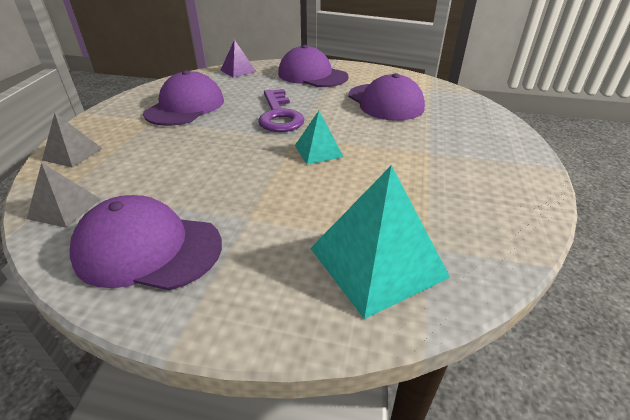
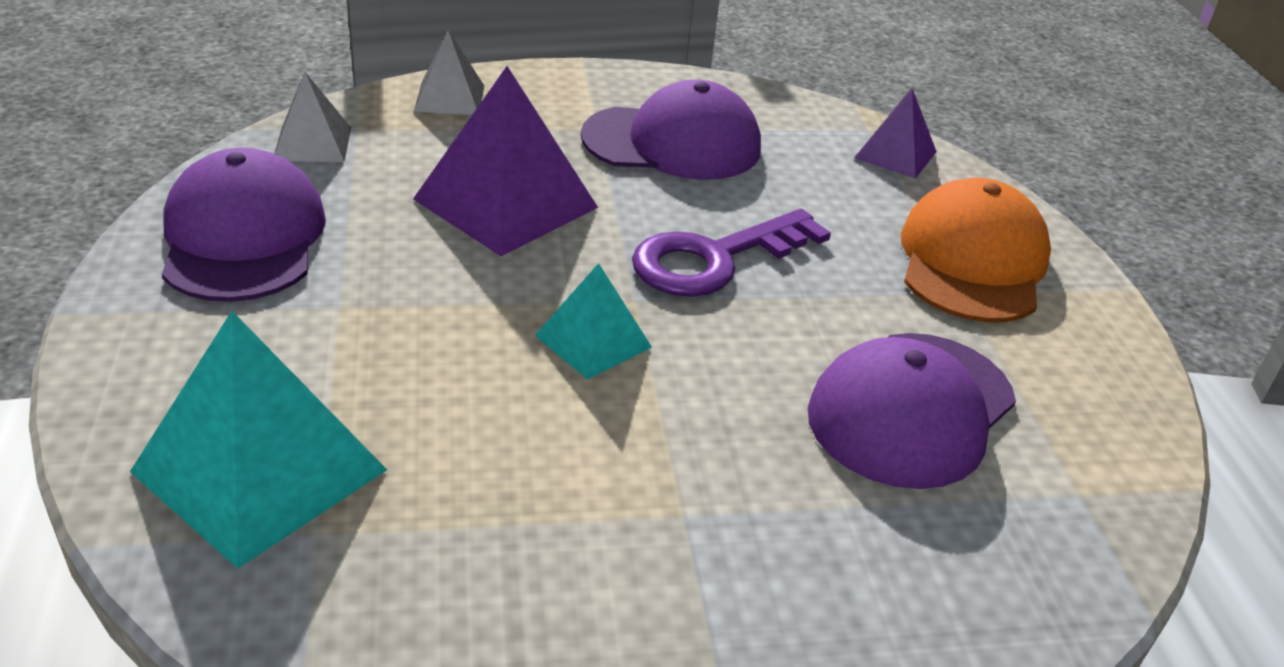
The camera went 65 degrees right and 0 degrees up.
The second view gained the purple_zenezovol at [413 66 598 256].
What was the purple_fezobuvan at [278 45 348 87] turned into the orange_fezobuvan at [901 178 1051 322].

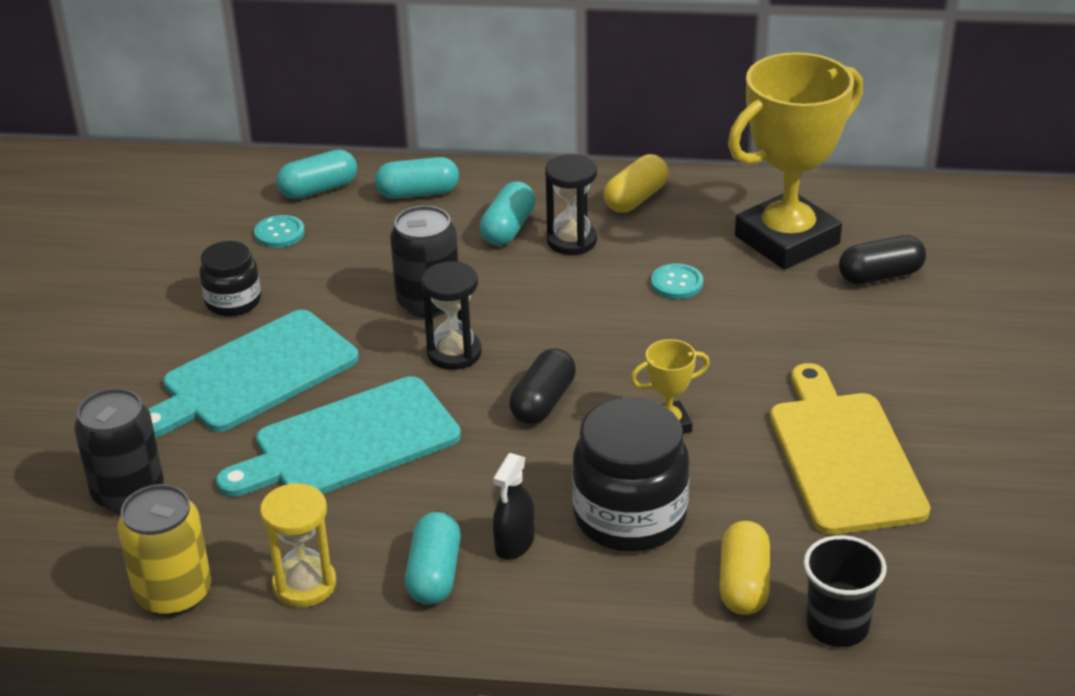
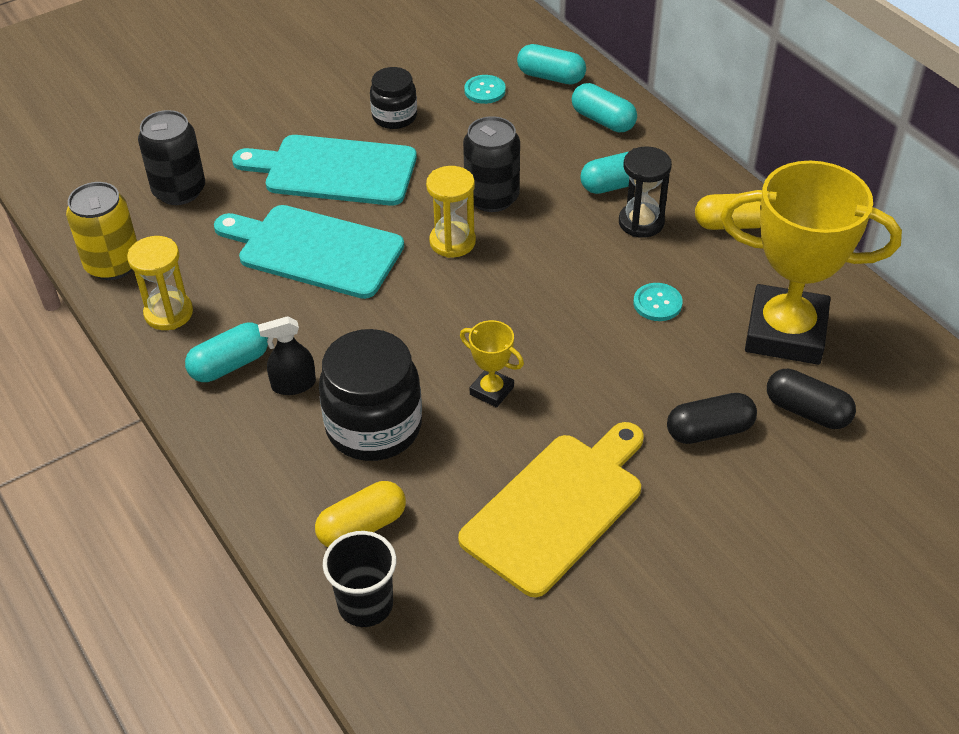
The camera went 50 degrees right and 10 degrees up.
What was the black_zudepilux at [421 261 482 370] turned into the yellow_zudepilux at [426 166 476 258].
The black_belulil ended up elsewhere, having gone from [509 348 576 424] to [667 393 757 444].

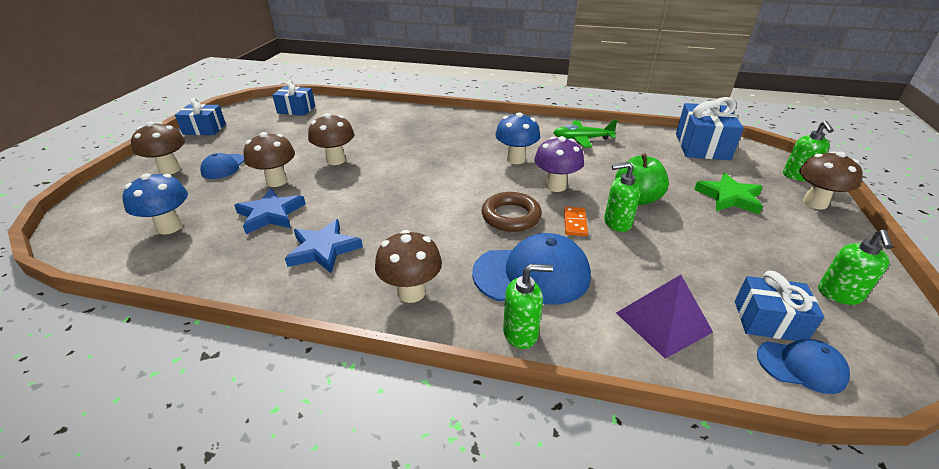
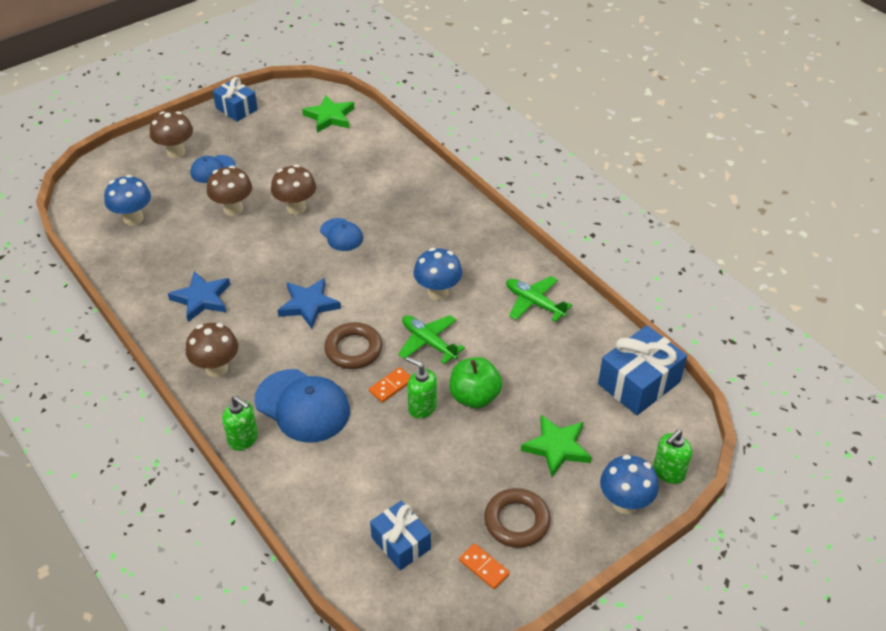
The camera went 40 degrees right and 10 degrees up.
The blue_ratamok ended up elsewhere, having gone from [234 188 306 234] to [277 278 341 329].
Where the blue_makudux stood at [272 80 315 116], the green_ratamok came to stand at [302 95 354 133].
The blue_fezobuvan ended up elsewhere, having gone from [757 339 850 394] to [320 218 363 251].
Where the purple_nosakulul stood at [535 136 584 192], the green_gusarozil came to stand at [398 315 465 364].
Where the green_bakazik stood at [818 230 893 305], the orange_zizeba came to stand at [459 544 510 589].
The second view gained the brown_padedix at [484 488 550 548].
What was the brown_nosakulul at [799 151 863 210] turned into the blue_nosakulul at [600 455 659 514].
The second view lost the purple_zenezovol at [616 275 713 359].

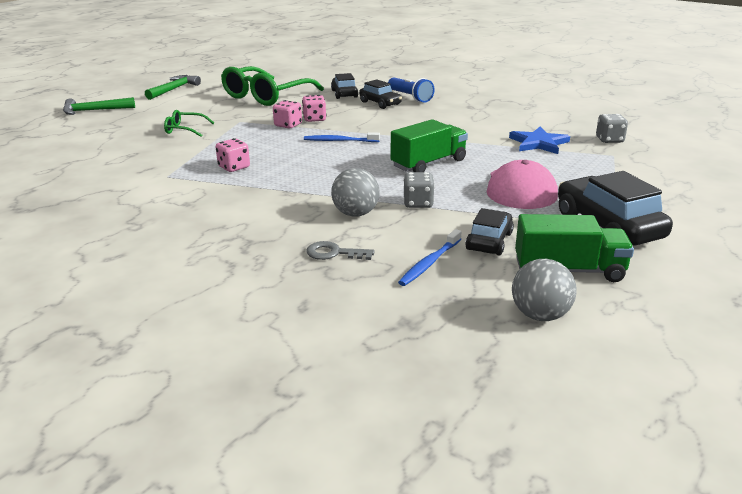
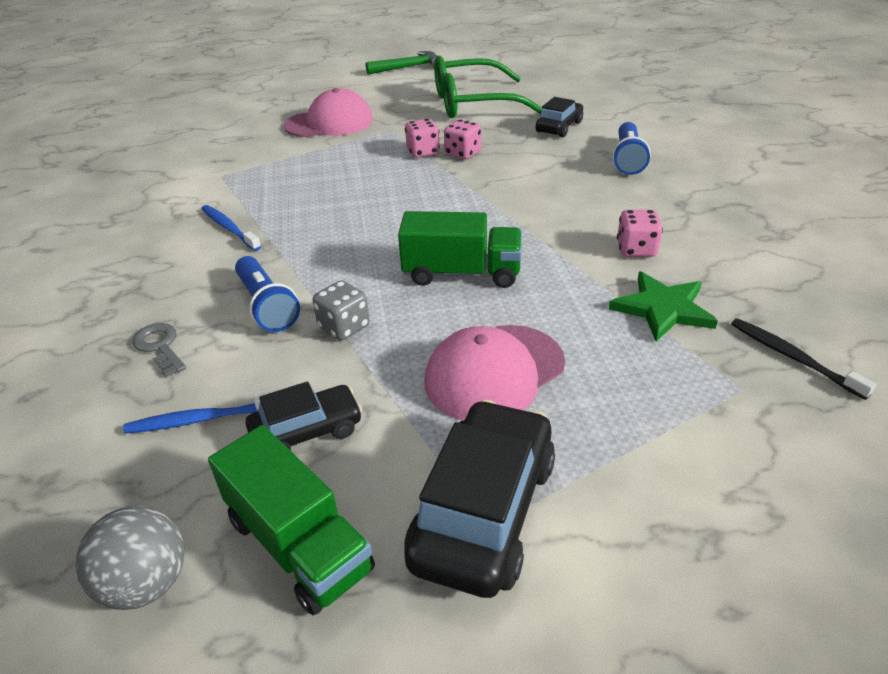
The camera went 45 degrees right and 10 degrees up.
The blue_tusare ended up elsewhere, having gone from [304 132 380 142] to [201 205 261 251].
Where the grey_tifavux stood at [331 168 379 217], the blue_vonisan came to stand at [235 256 300 332].
Where the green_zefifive stood at [164 110 214 137], the pink_fezobuvan came to stand at [284 88 373 137].
What was the blue_ratamok at [509 127 570 154] turned into the green_ratamok at [609 272 718 342].
The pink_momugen ended up elsewhere, having gone from [216 138 250 172] to [617 210 663 257].
Where the grey_momugen stood at [596 114 628 143], the black_tusare came to stand at [731 318 876 400].
The second view lost the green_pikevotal at [63 97 135 115].
The second view lost the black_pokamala at [359 79 402 109].

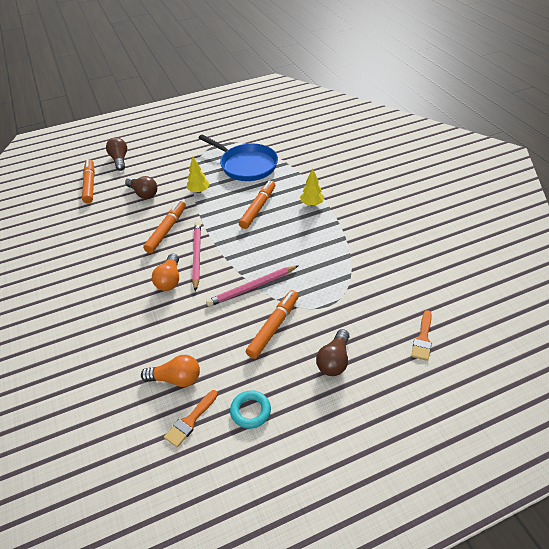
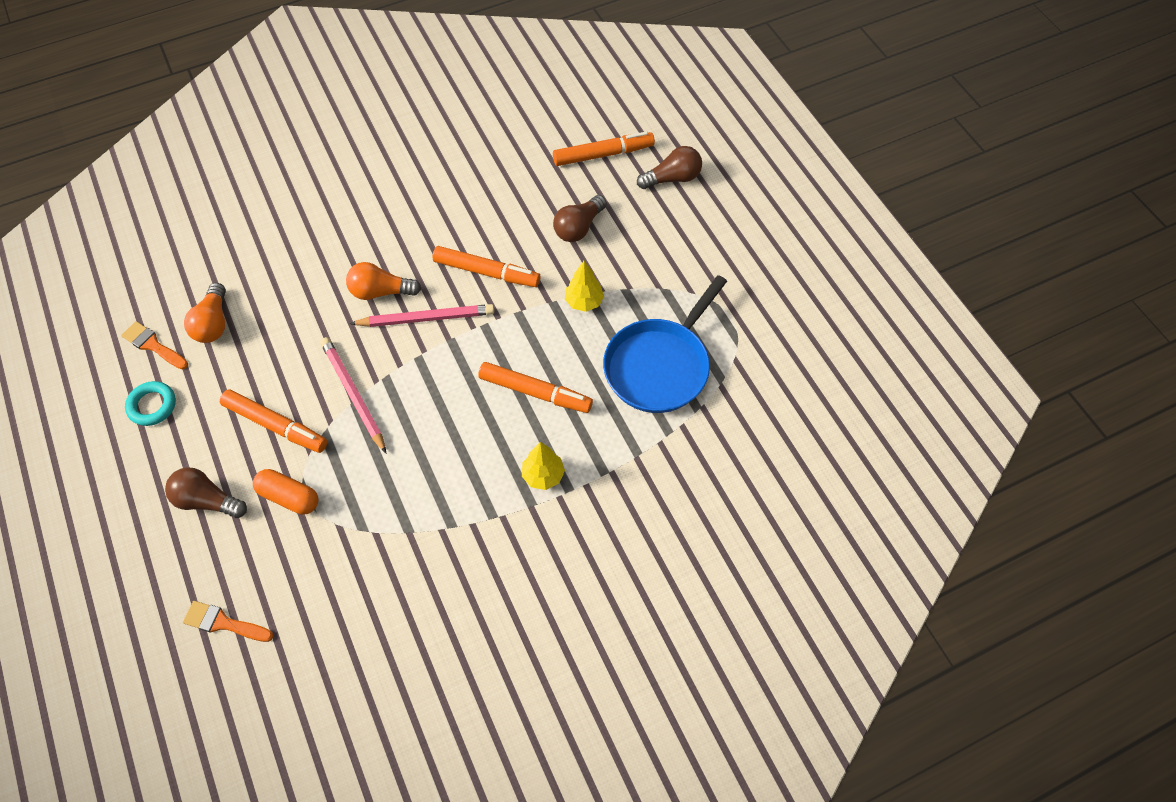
The camera went 85 degrees right and 15 degrees up.
The second view gained the orange_belulil at [253 469 319 515].

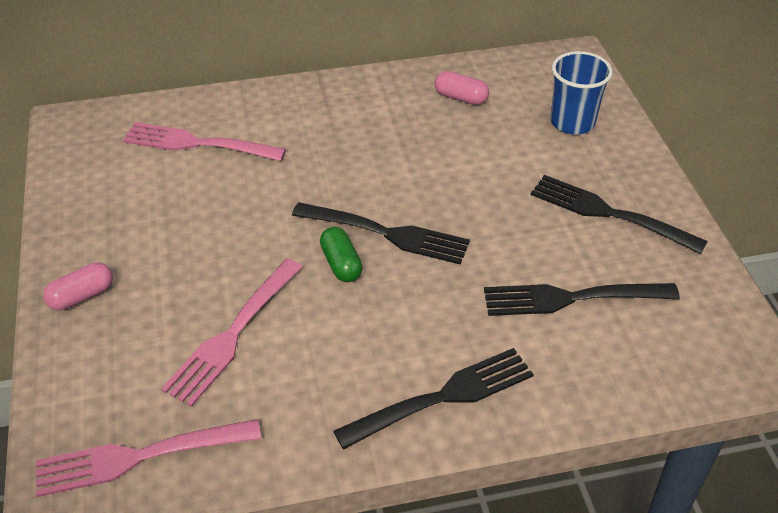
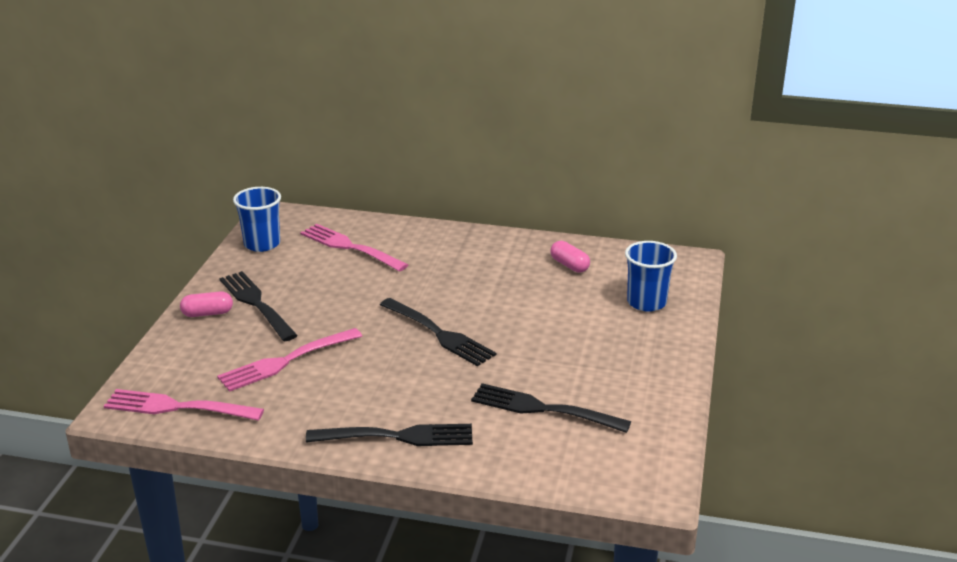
The camera went 25 degrees right and 15 degrees down.
The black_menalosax ended up elsewhere, having gone from [531 175 708 254] to [219 271 298 341].
The second view gained the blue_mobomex at [233 187 281 252].
The second view lost the green_belulil at [320 227 363 282].

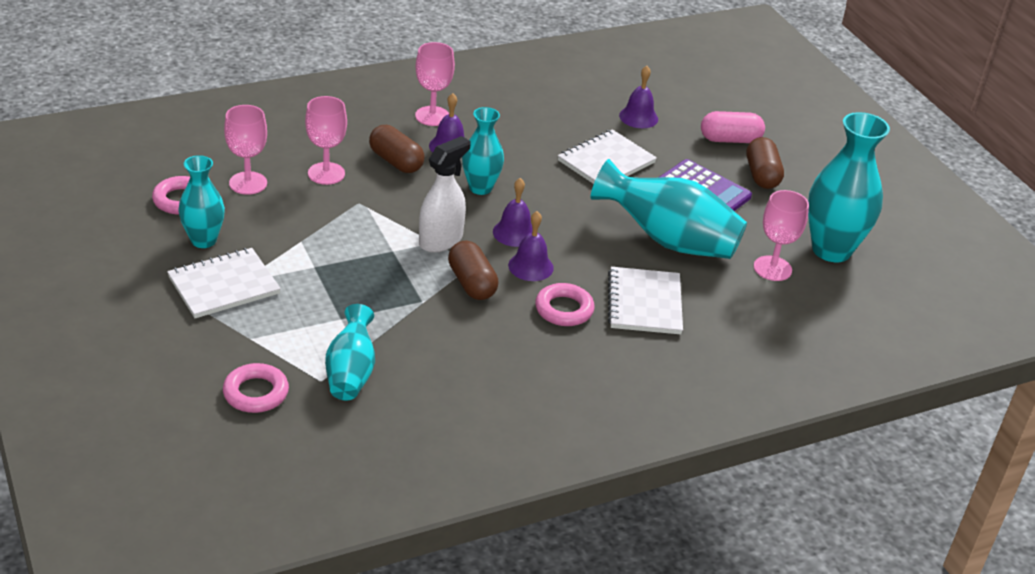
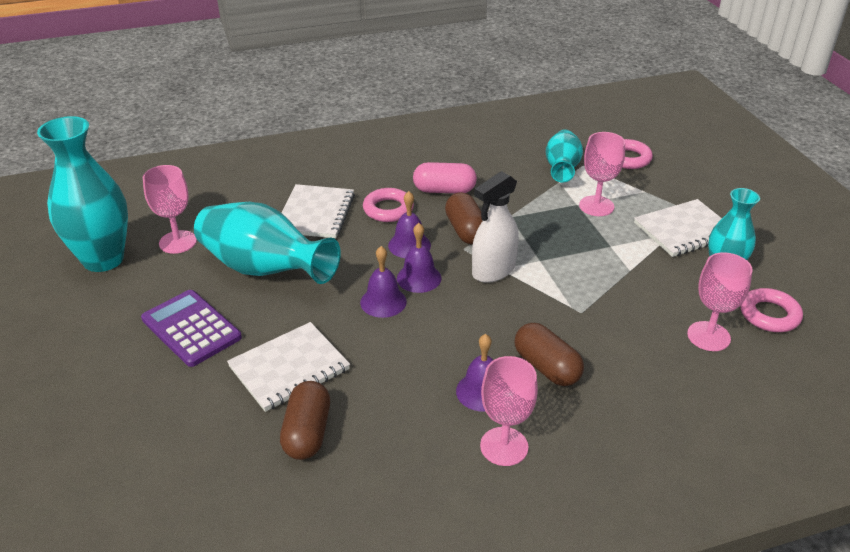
The camera went 170 degrees left and 0 degrees up.
The brown_belulil ended up elsewhere, having gone from [747 137 784 189] to [280 381 330 460].
The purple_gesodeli ended up elsewhere, having gone from [619 66 658 128] to [360 246 407 318].
The pink_belulil ended up elsewhere, having gone from [701 111 765 143] to [413 162 477 193].
The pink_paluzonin ended up elsewhere, having gone from [305 96 347 185] to [579 132 625 216].
The second view lost the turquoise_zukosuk at [462 107 504 195].

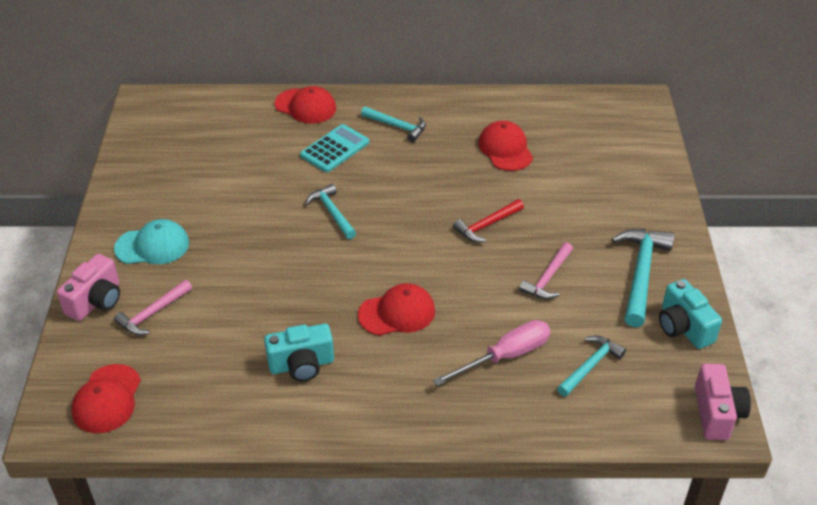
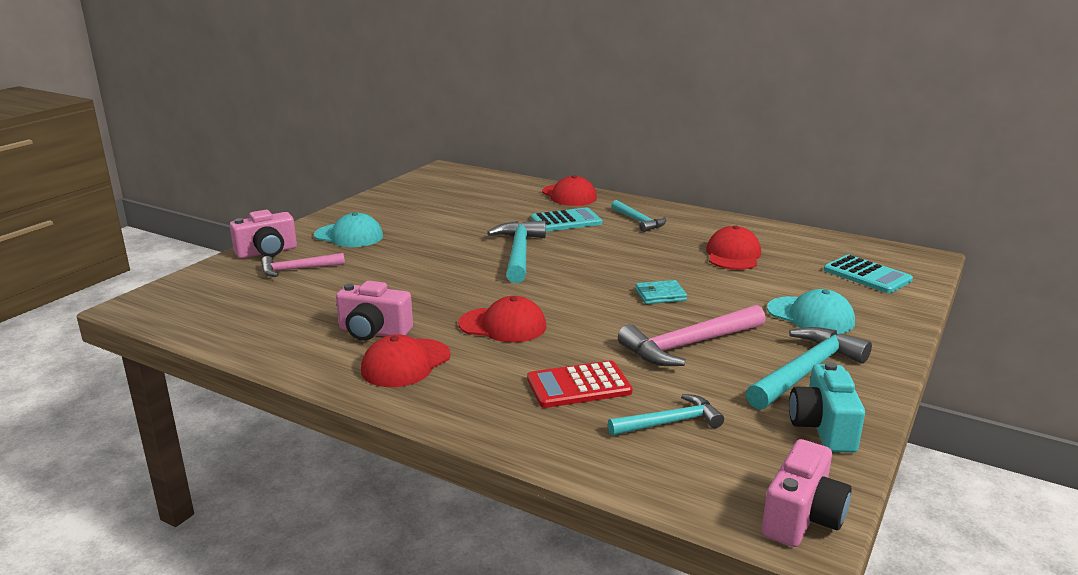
The camera went 30 degrees right and 20 degrees down.
What was the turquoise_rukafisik at [264 323 334 381] turned into the pink_rukafisik at [336 281 413 340].
The red_fezobuvan ended up elsewhere, having gone from [72 364 141 433] to [361 334 451 387].
The size of the turquoise_pikevotal at [305 184 356 239] changed by a factor of 1.61.
Where the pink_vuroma stood at [433 320 551 386], the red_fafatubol came to stand at [527 361 633 408].
The size of the pink_pikevotal at [519 242 573 299] changed by a factor of 1.61.
Where the red_pikevotal stood at [453 199 524 242], the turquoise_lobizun came to stand at [635 280 687 304].
The second view gained the turquoise_fezobuvan at [767 289 855 334].
The second view gained the turquoise_fafatubol at [824 255 913 293].

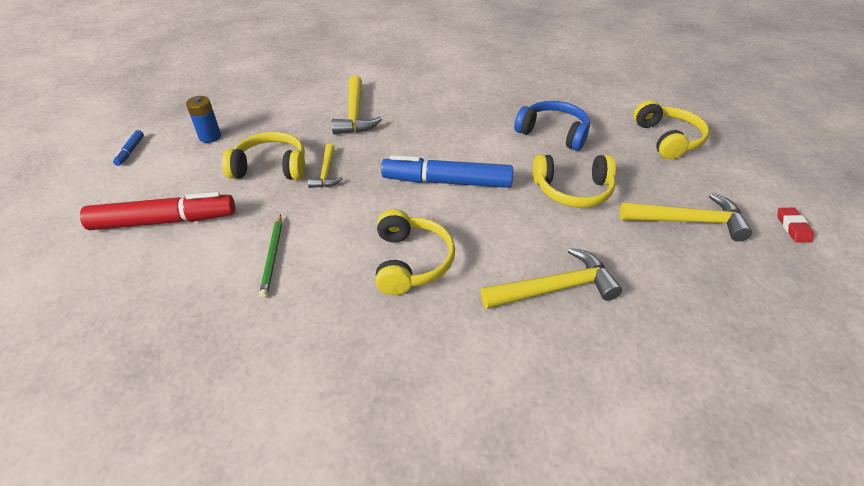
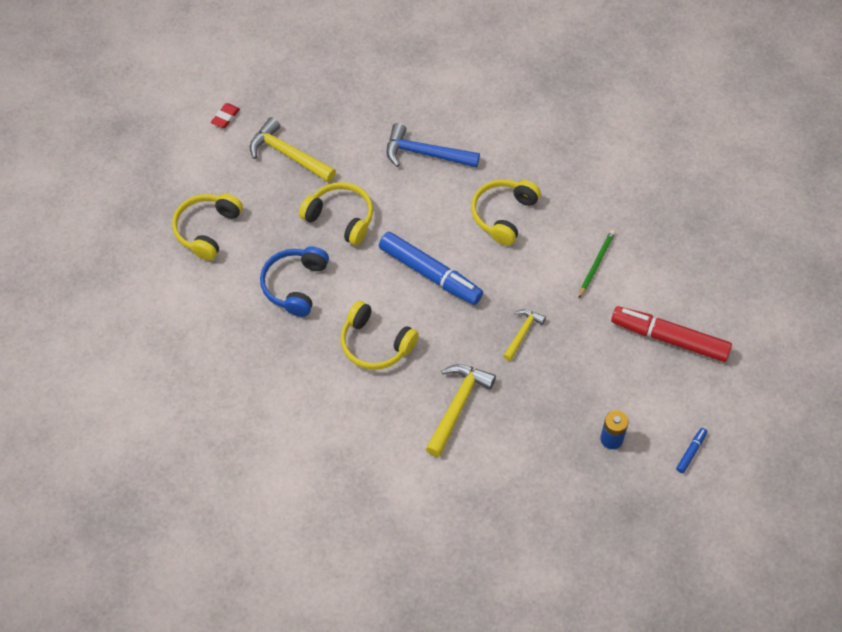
The camera went 150 degrees left and 15 degrees up.
The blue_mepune at [514 101 590 151] ended up facing another way, 45 degrees clockwise from before.
The yellow_mepune ended up elsewhere, having gone from [222 132 305 180] to [340 301 419 370].
What was the yellow_pikevotal at [481 248 622 309] turned into the blue_pikevotal at [386 123 480 168].

